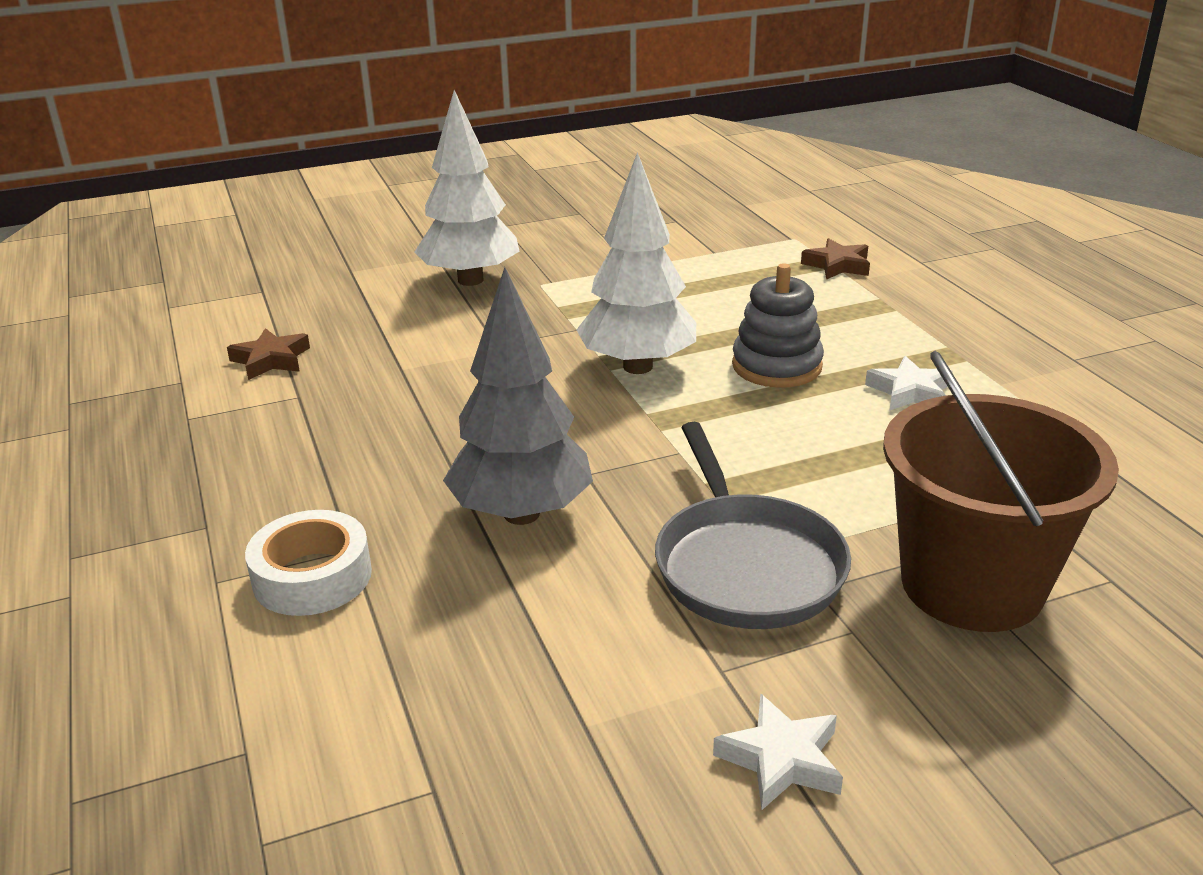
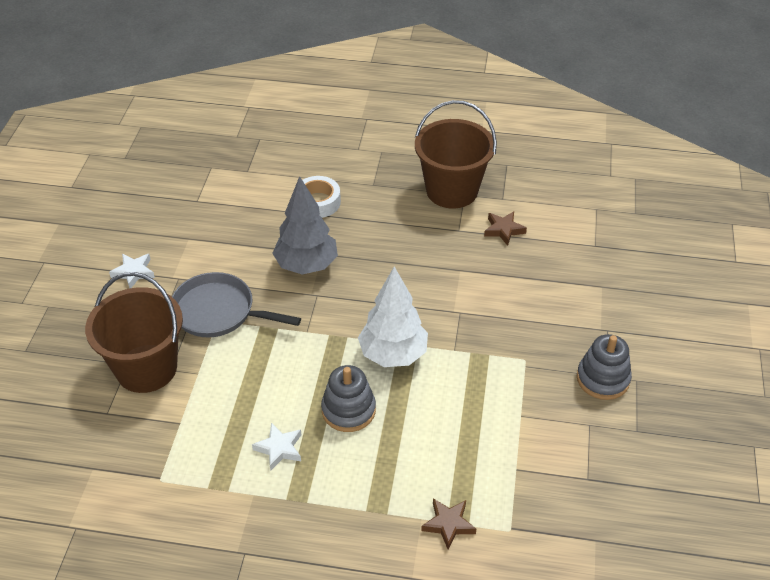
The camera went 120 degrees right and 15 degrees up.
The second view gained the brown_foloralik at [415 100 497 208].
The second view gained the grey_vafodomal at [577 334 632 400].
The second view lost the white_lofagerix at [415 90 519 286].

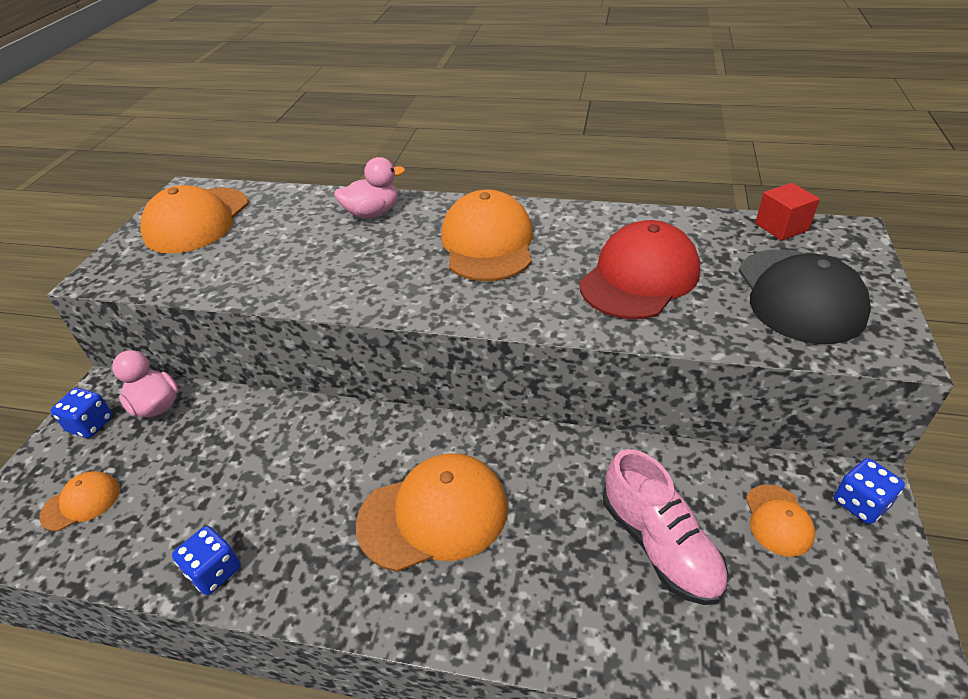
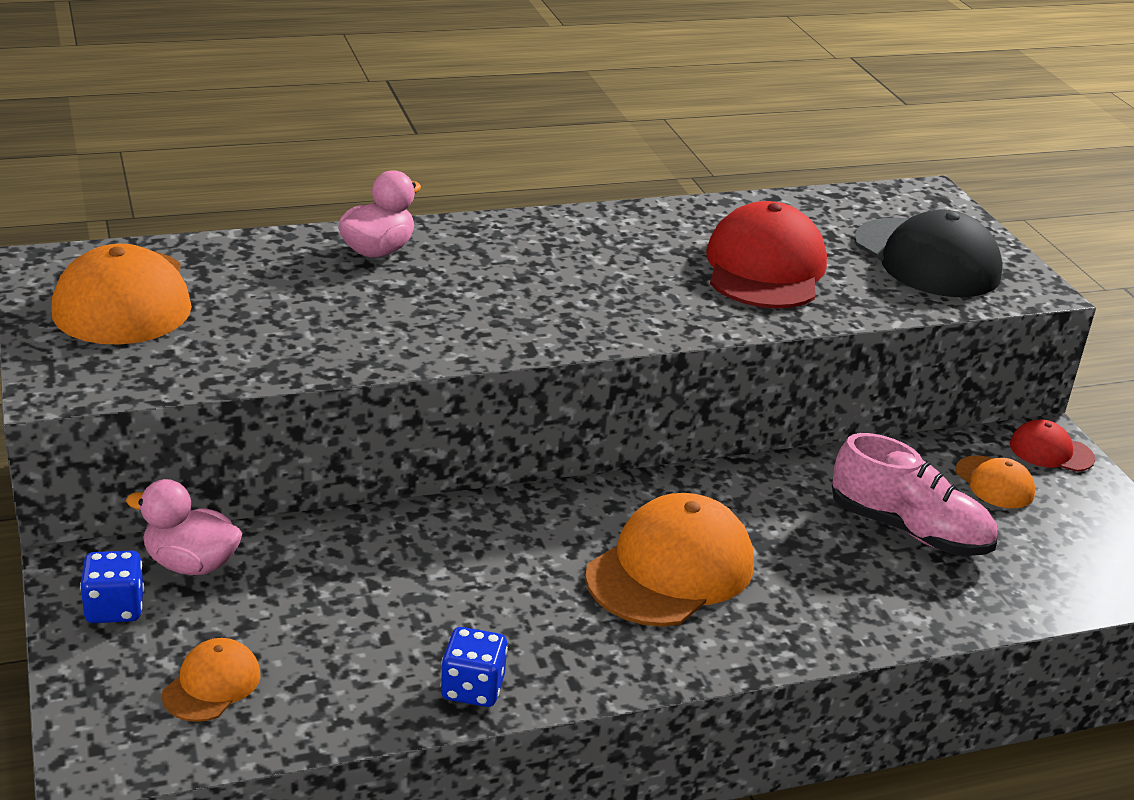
The camera went 35 degrees left and 10 degrees down.
Where the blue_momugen stood at [834 458 905 524], the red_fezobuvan came to stand at [1010 420 1095 472].
The second view lost the orange_fezobuvan at [441 189 533 281].
The second view lost the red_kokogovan at [755 183 820 241].

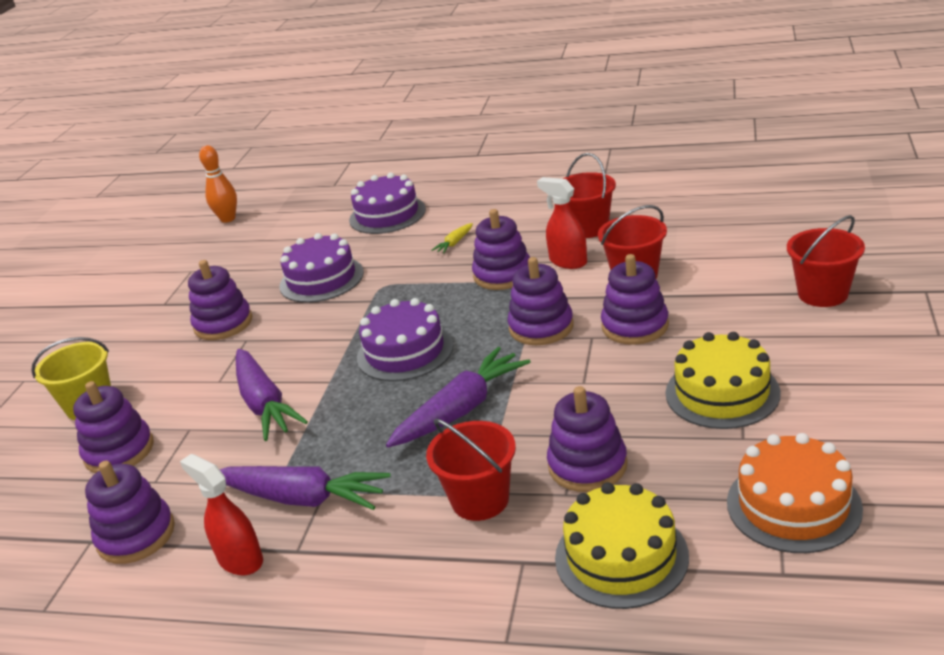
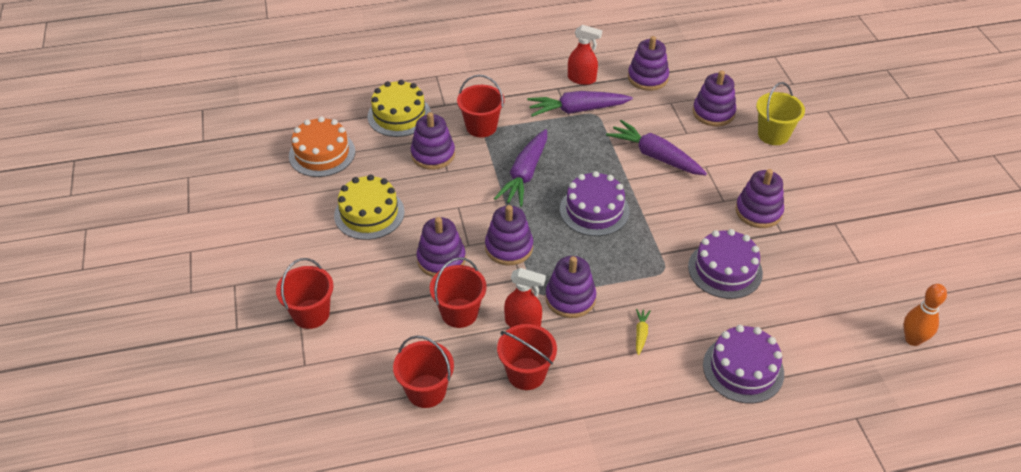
The camera went 150 degrees right and 15 degrees up.
The second view gained the red_foloralik at [393 335 454 408].

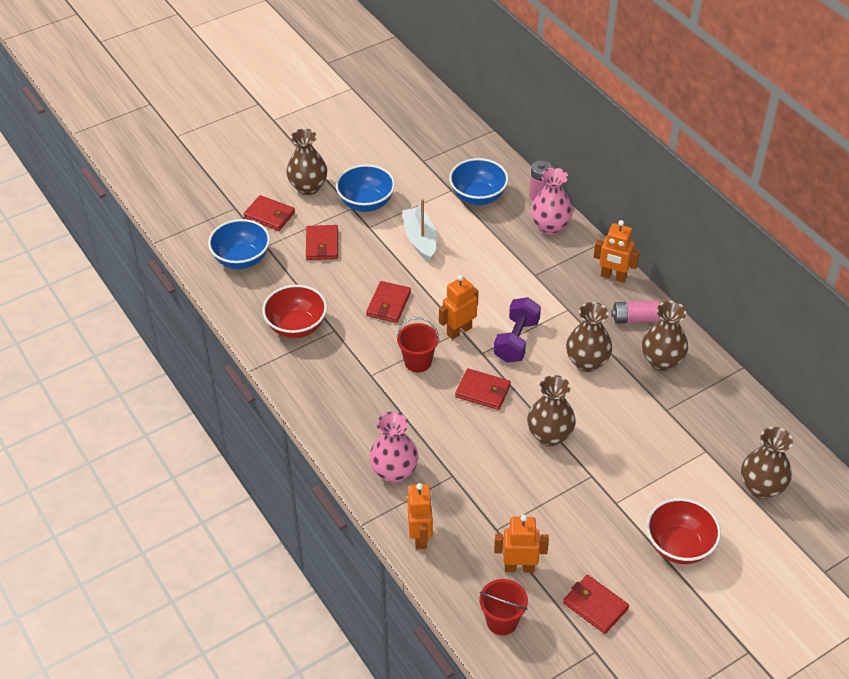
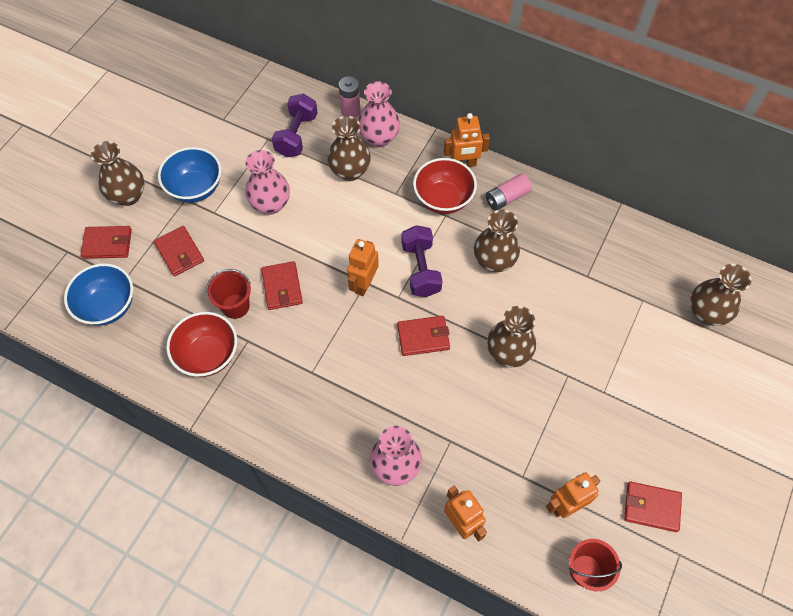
The camera went 30 degrees left and 15 degrees up.
The red_foloralik ended up elsewhere, having gone from [397 317 439 373] to [206 269 251 319].
Where the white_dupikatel stood at [402 199 438 262], the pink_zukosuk came to stand at [245 150 290 215].
Where the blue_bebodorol stood at [449 158 509 205], the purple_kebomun came to stand at [272 94 318 157].
The brown_zukosuk ended up elsewhere, having gone from [642 301 688 371] to [327 116 371 181].
The red_bebodorol ended up elsewhere, having gone from [646 498 721 564] to [413 158 477 214].

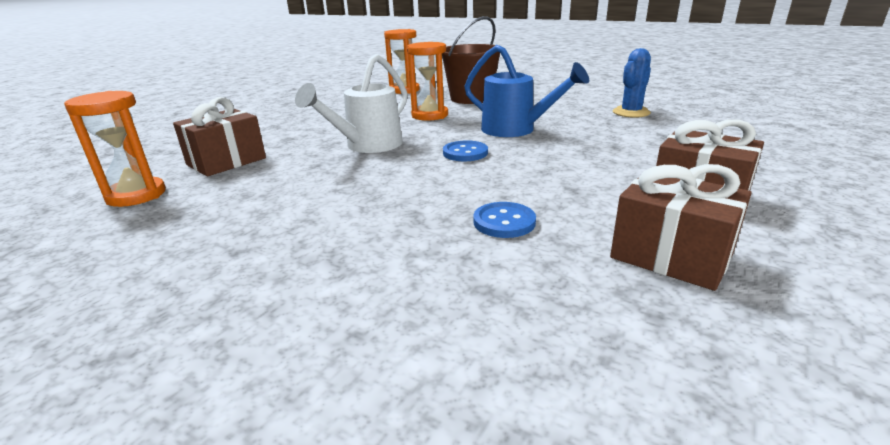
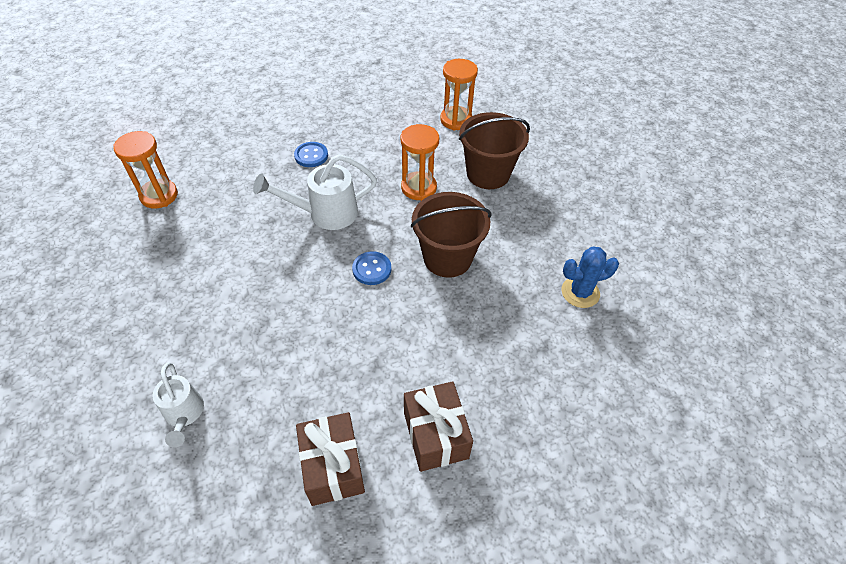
The camera went 35 degrees right and 25 degrees up.
The second view gained the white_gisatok at [153 362 204 447].
The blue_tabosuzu ended up elsewhere, having gone from [473 202 536 238] to [294 142 328 167].
Where the blue_gisatok stood at [464 45 589 137], the brown_foloralik came to stand at [411 192 492 278].
The second view lost the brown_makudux at [173 97 266 176].

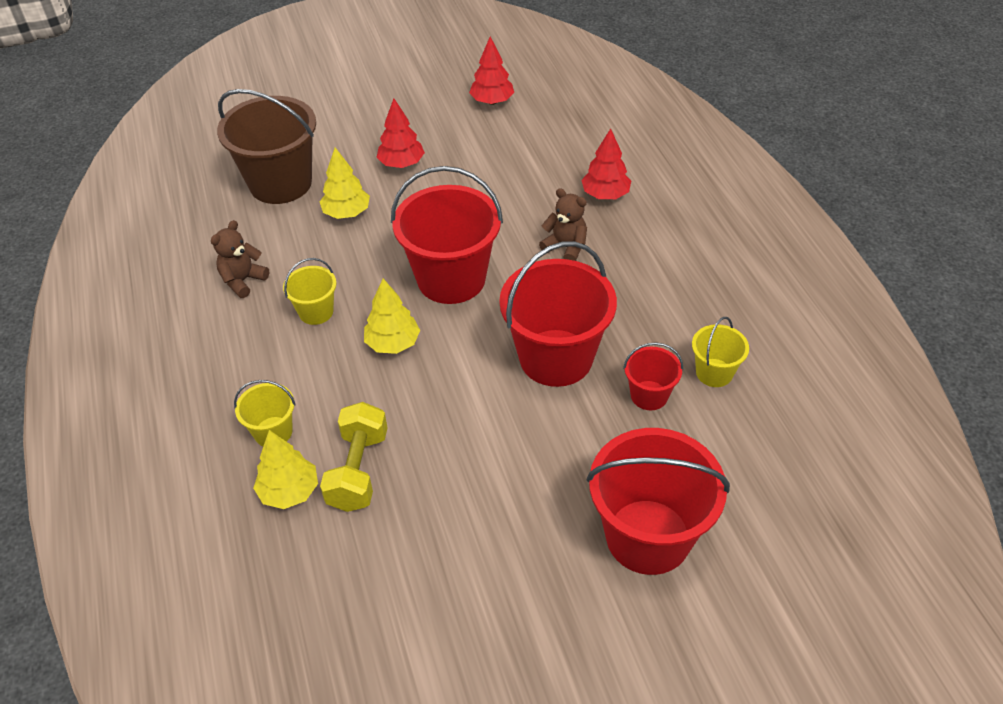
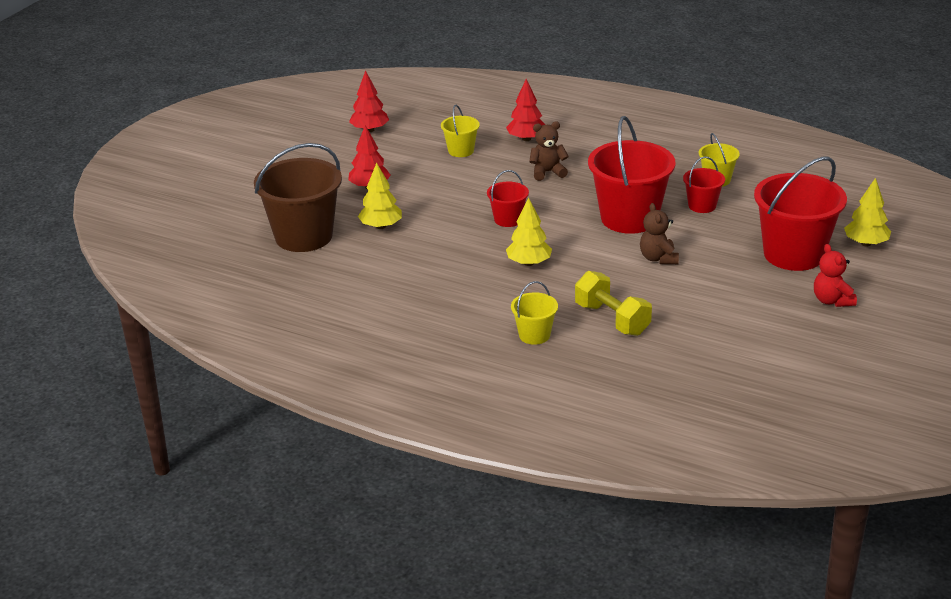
The camera went 45 degrees left and 15 degrees down.
The yellow_foloralik ended up elsewhere, having gone from [283 258 337 325] to [441 105 480 157].
The size of the red_foloralik at [391 166 503 304] changed by a factor of 0.49.
The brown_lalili ended up elsewhere, having gone from [211 220 269 298] to [640 203 679 264].
The second view gained the red_lalili at [814 244 857 307].
The yellow_lofagerix ended up elsewhere, having gone from [253 430 318 509] to [844 178 891 246].

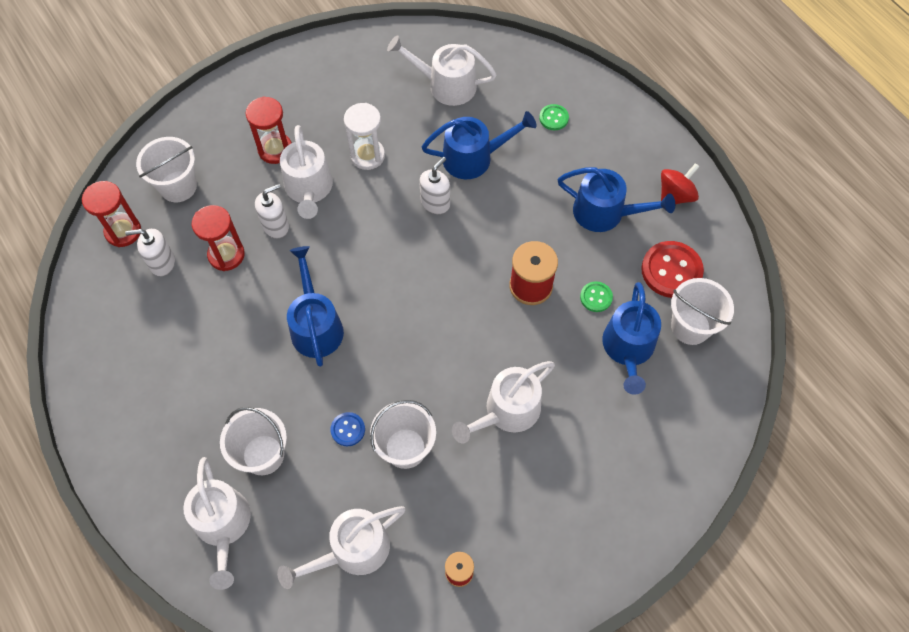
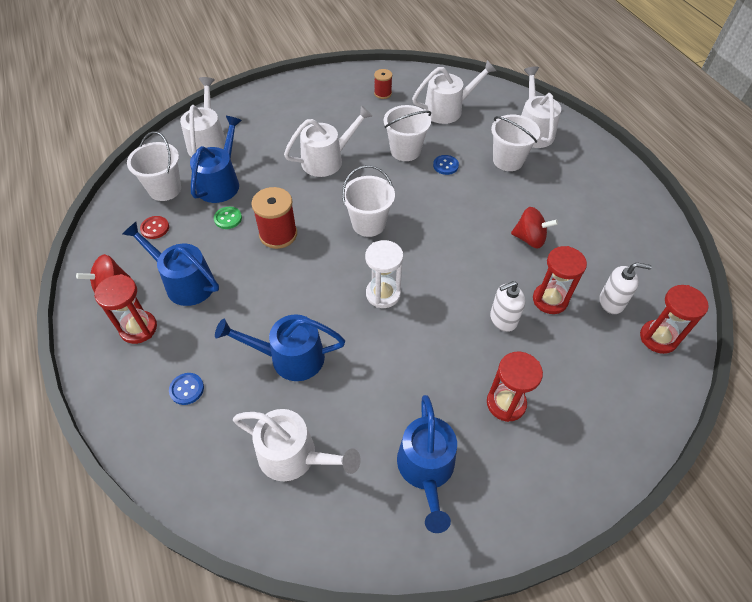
The camera went 170 degrees left and 10 degrees down.
The second view gained the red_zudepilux at [94 274 157 344].
The size of the red_tabosuzu at [641 241 704 298] changed by a factor of 0.53.
What was the green_tabosuzu at [539 104 569 130] turned into the blue_tabosuzu at [169 373 204 405].
The white_gisatok ended up elsewhere, having gone from [280 125 333 219] to [180 77 226 157].
The white_foloralik ended up elsewhere, having gone from [136 137 197 202] to [342 165 395 237].
The white_zudepilux ended up elsewhere, having gone from [344 103 385 170] to [365 240 403 308].
The blue_gisatok ended up elsewhere, having gone from [287 246 344 367] to [397 395 457 533].
The second view gained the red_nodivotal at [511 207 558 248].
The second view lost the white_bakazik at [419 157 450 214].

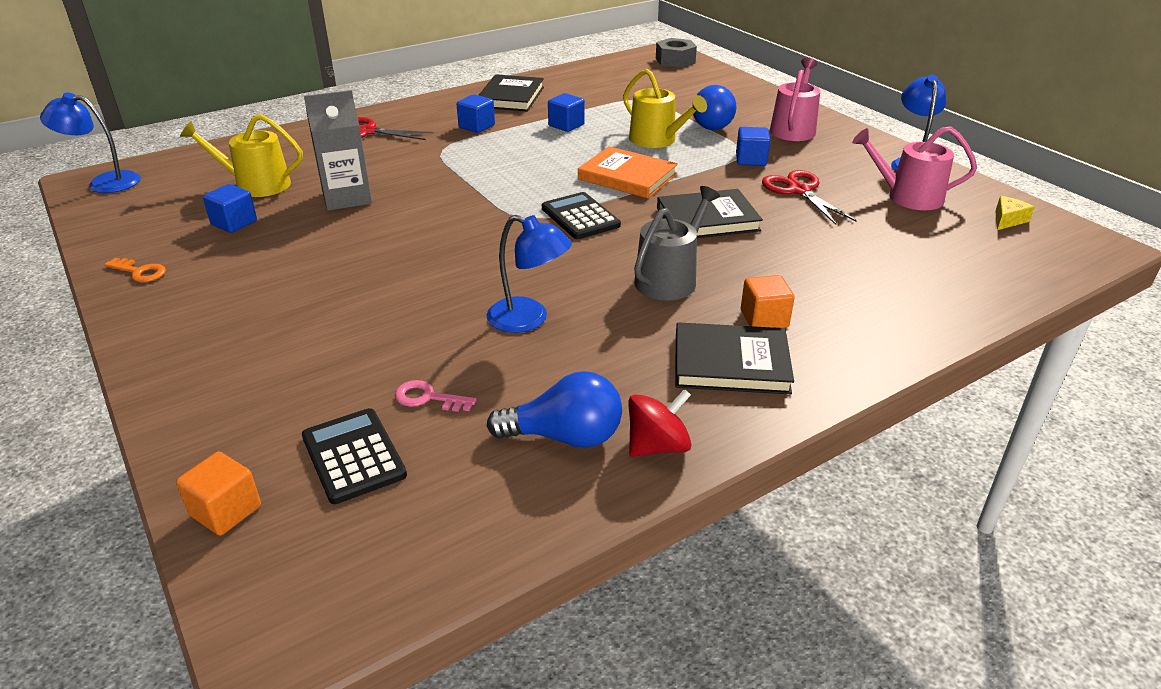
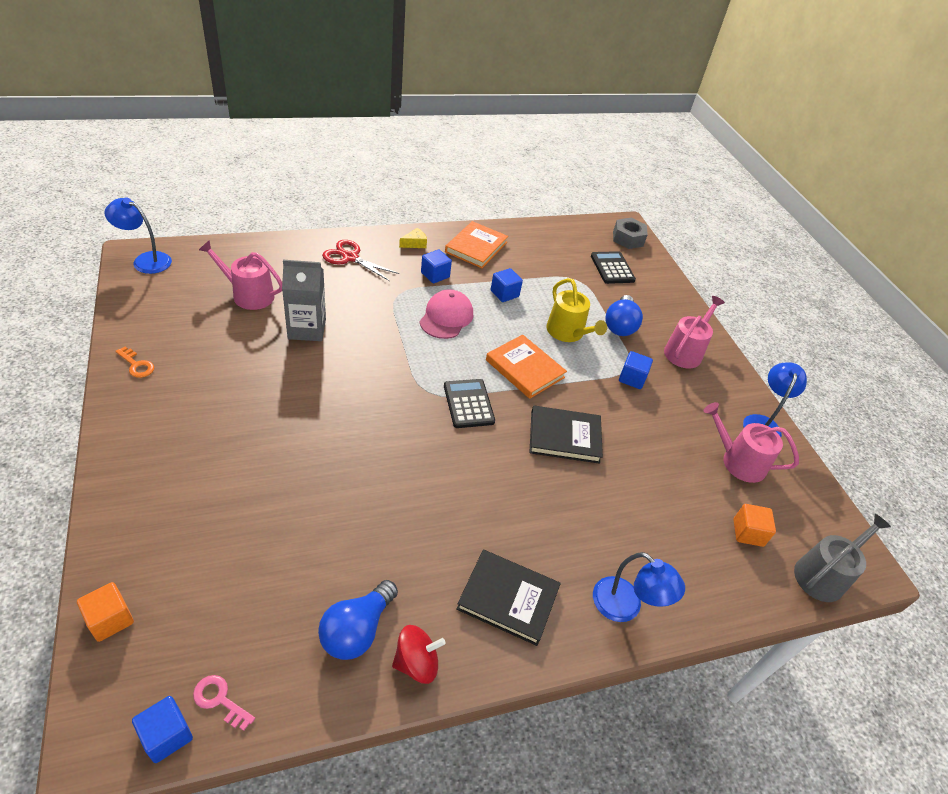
The camera went 10 degrees right and 10 degrees up.
The blue_kokogovan ended up elsewhere, having gone from [203 184 257 233] to [132 696 193 763].
The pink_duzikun ended up elsewhere, having gone from [395 380 476 412] to [193 675 255 731].
What was the yellow_gisatok at [180 114 303 197] turned into the pink_gisatok at [199 240 282 310].
The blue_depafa at [487 371 622 448] ended up facing another way, 105 degrees clockwise from before.
The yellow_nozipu ended up elsewhere, having gone from [995 196 1035 230] to [399 228 427 248].
The second view gained the pink_fezobuvan at [419 289 473 339].
What was the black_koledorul at [479 74 544 112] turned into the orange_koledorul at [445 221 508 268].
The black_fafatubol ended up elsewhere, having gone from [302 408 407 504] to [591 251 636 284].
The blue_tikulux ended up elsewhere, having gone from [487 215 572 333] to [593 552 685 622].
The orange_kokogovan ended up elsewhere, having gone from [741 275 795 328] to [733 504 776 547].
The grey_gisatok ended up elsewhere, having gone from [634 186 720 301] to [794 514 891 602].
The second view lost the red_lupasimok at [762 170 857 225].

